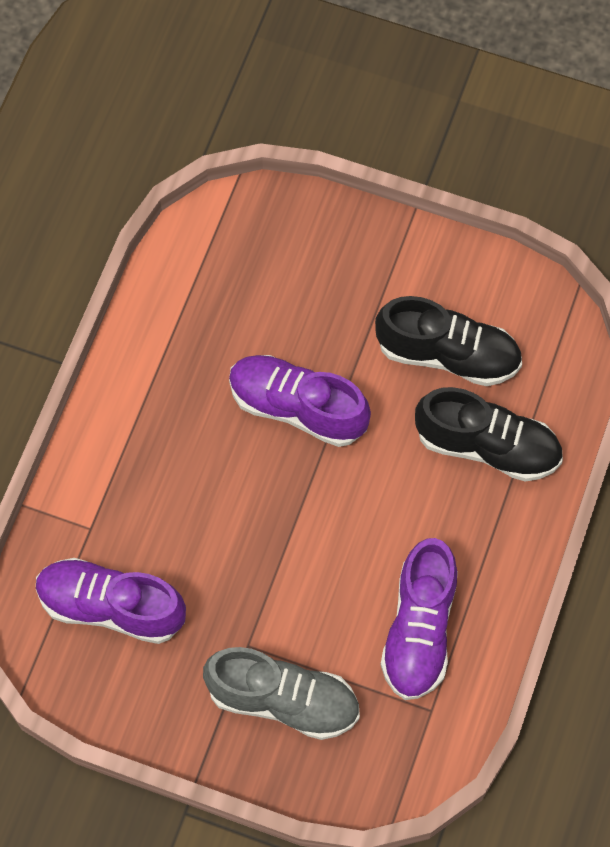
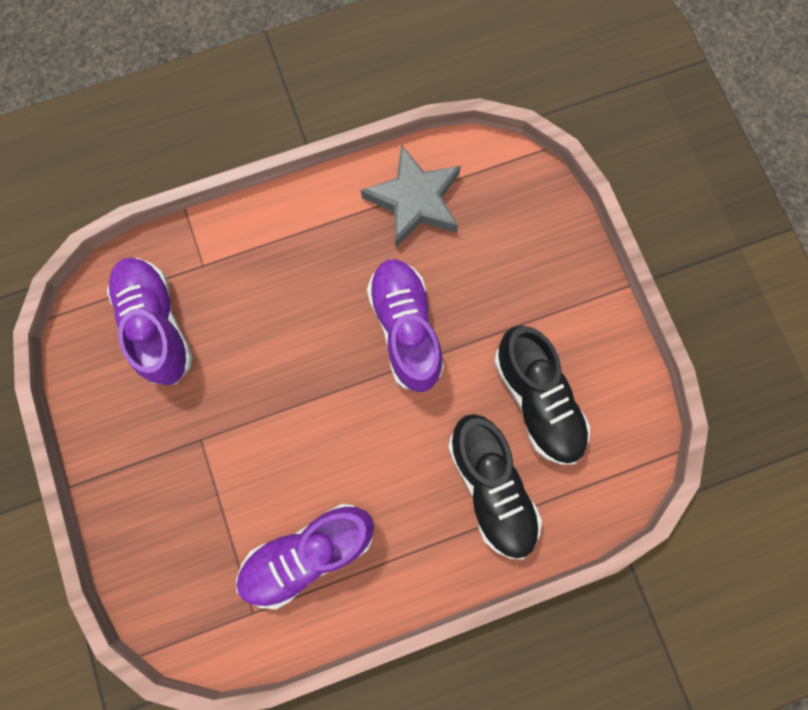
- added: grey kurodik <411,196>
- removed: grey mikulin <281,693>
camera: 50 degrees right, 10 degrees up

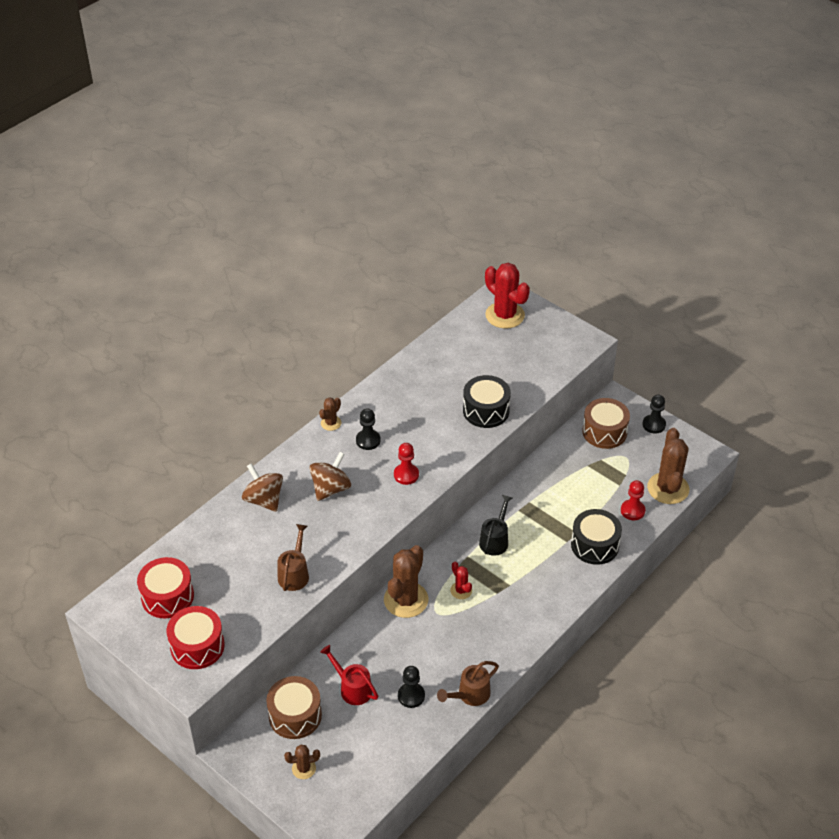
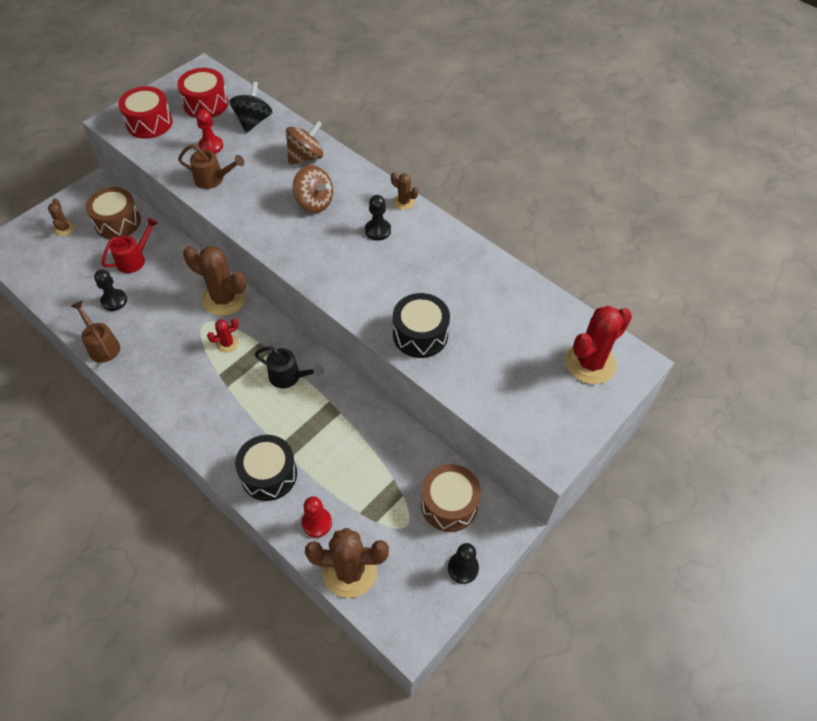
- moved: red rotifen <406,464> to <209,132>
- added: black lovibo <250,107>
camera: 90 degrees right, 10 degrees up

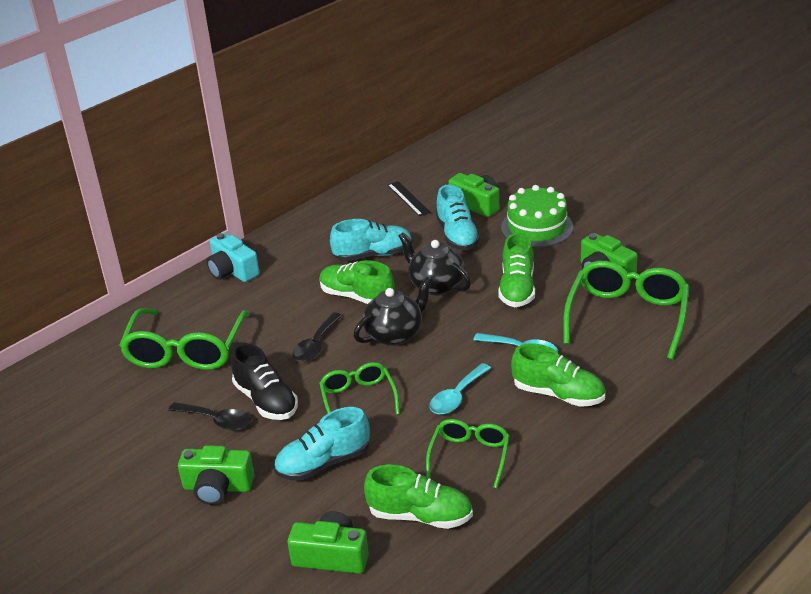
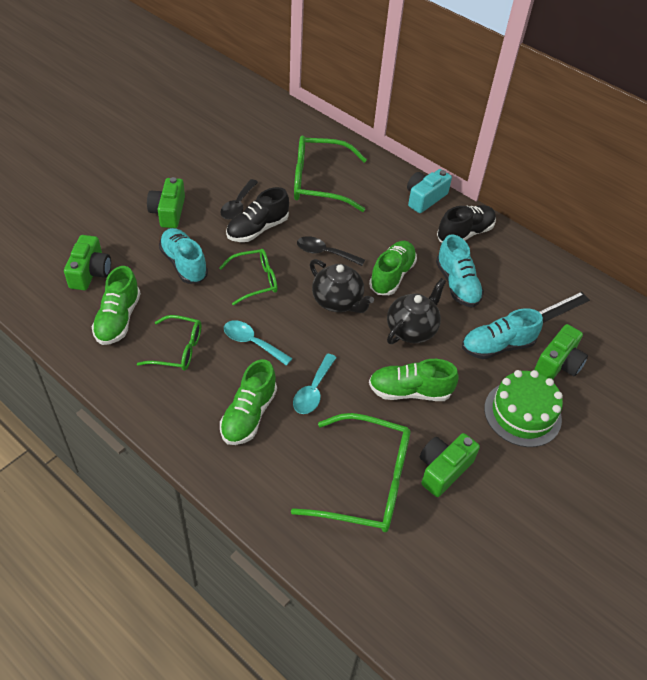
- added: black mikulin <466,224>
camera: 80 degrees right, 15 degrees up

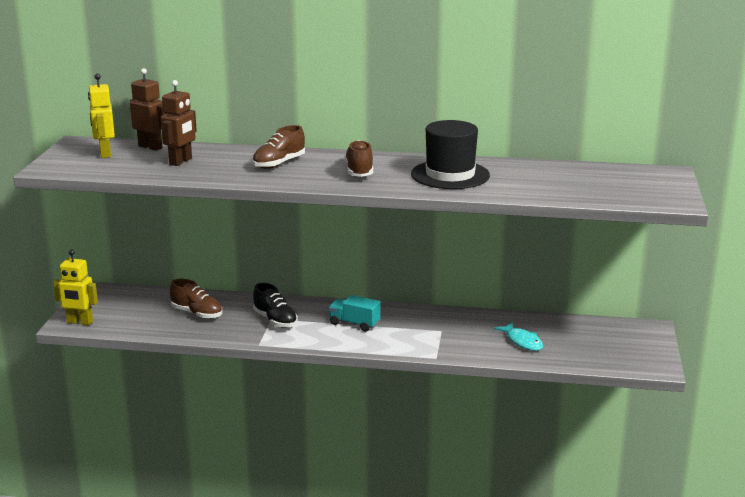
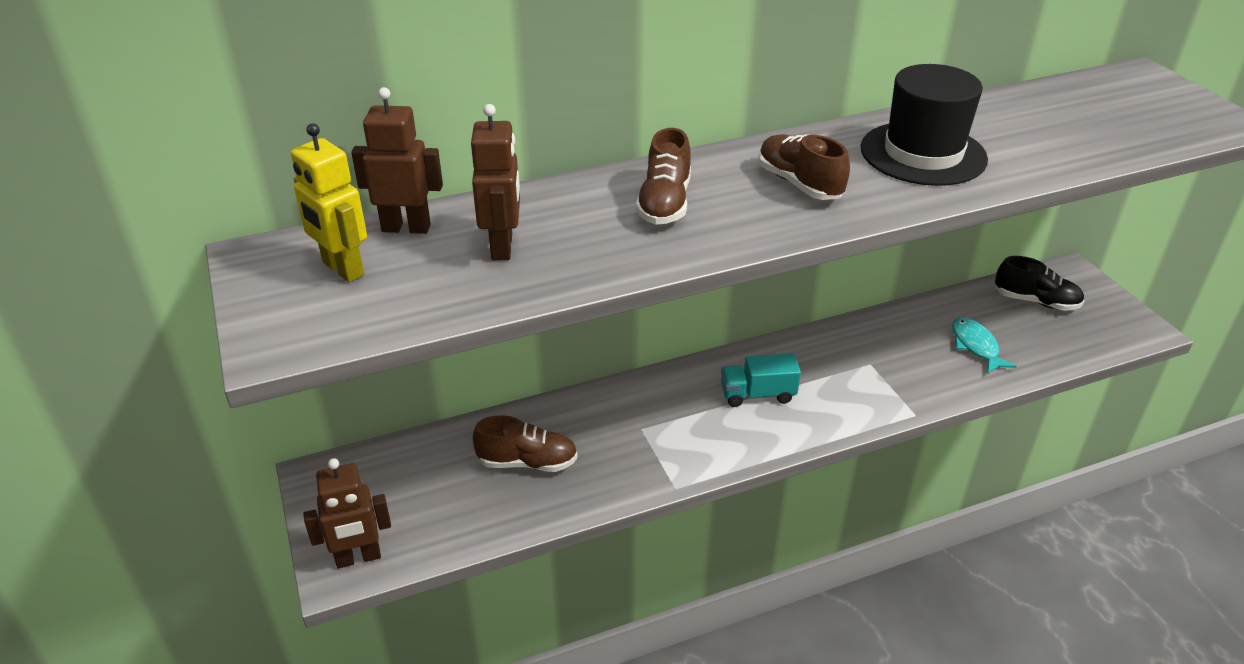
- recoloured: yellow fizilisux <75,287> to brown fizilisux <347,513>
- turned: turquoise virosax <518,336> = <984,345> 135 degrees counterclockwise
- moved: black mikulin <275,305> to <1039,283>
camera: 30 degrees left, 15 degrees up

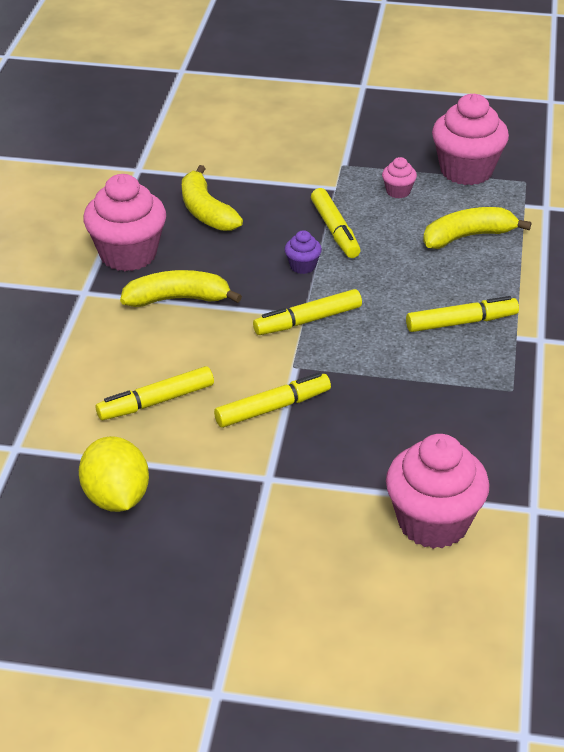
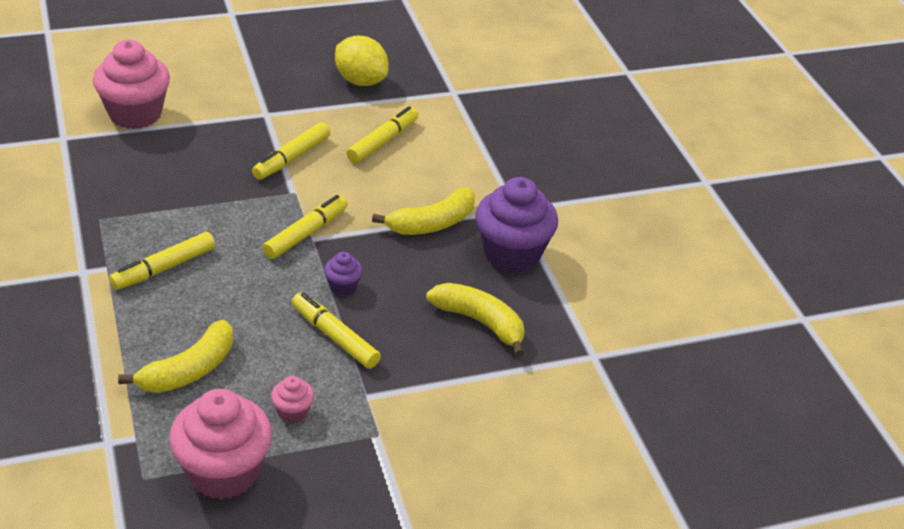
- recoloured: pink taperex <124,222> to purple taperex <516,225>
camera: 150 degrees right, 0 degrees up

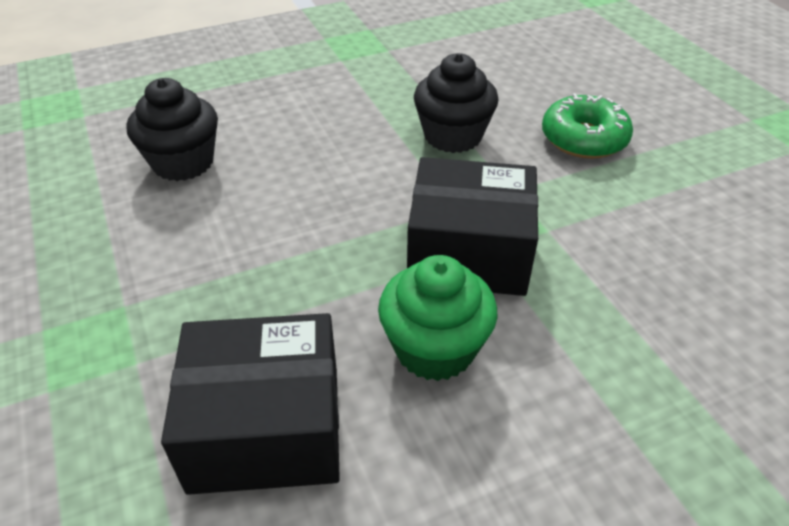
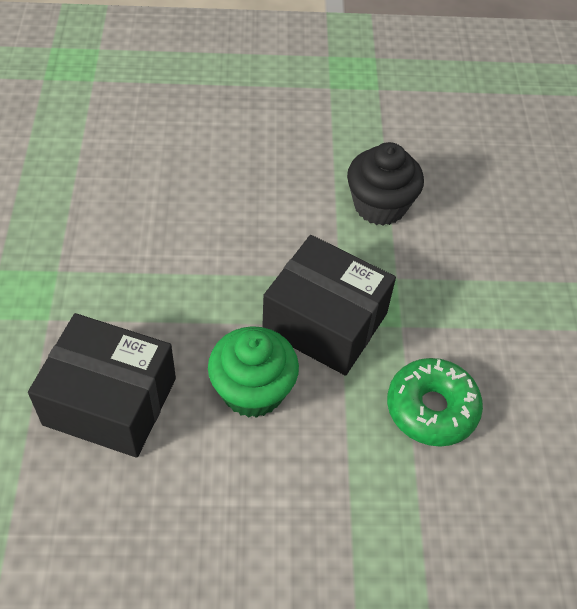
- moved: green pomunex <587,126> to <435,402>
- removed: black taperex <172,129>
camera: 20 degrees right, 10 degrees up

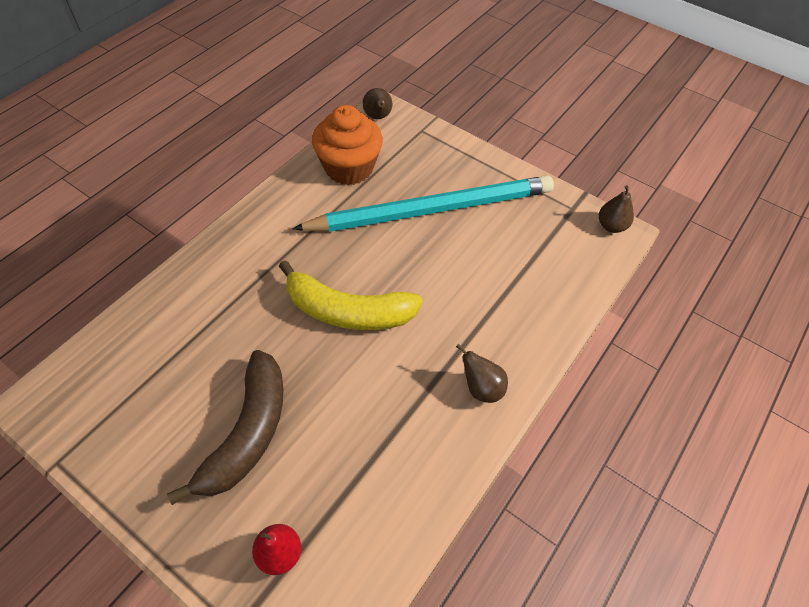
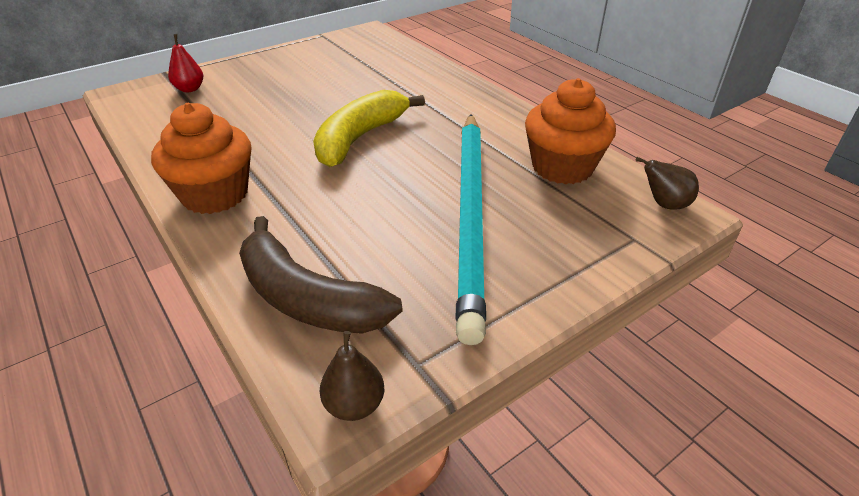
- replaced: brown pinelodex <482,373> to orange taperex <201,158>
- moved: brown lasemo <225,427> to <320,275>
camera: 110 degrees right, 15 degrees down

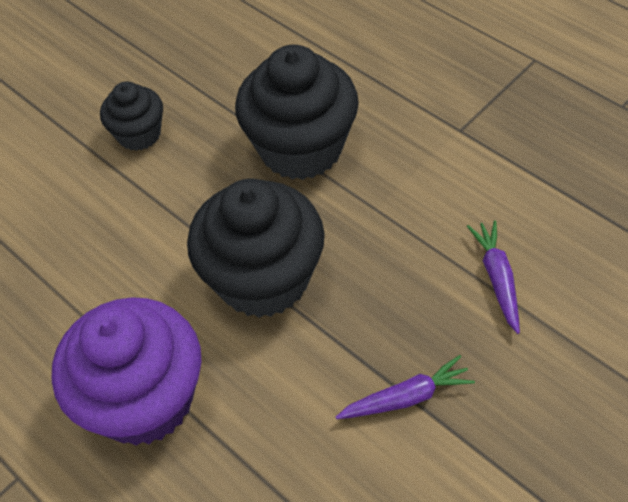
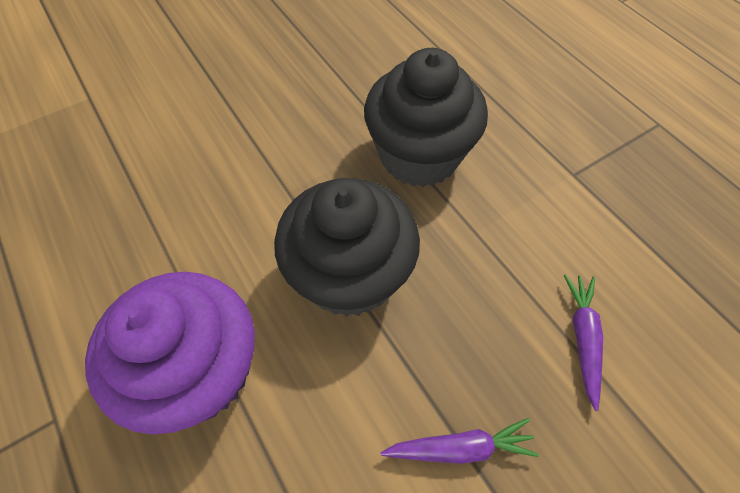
- removed: black taperex <131,116>
camera: 10 degrees right, 5 degrees up

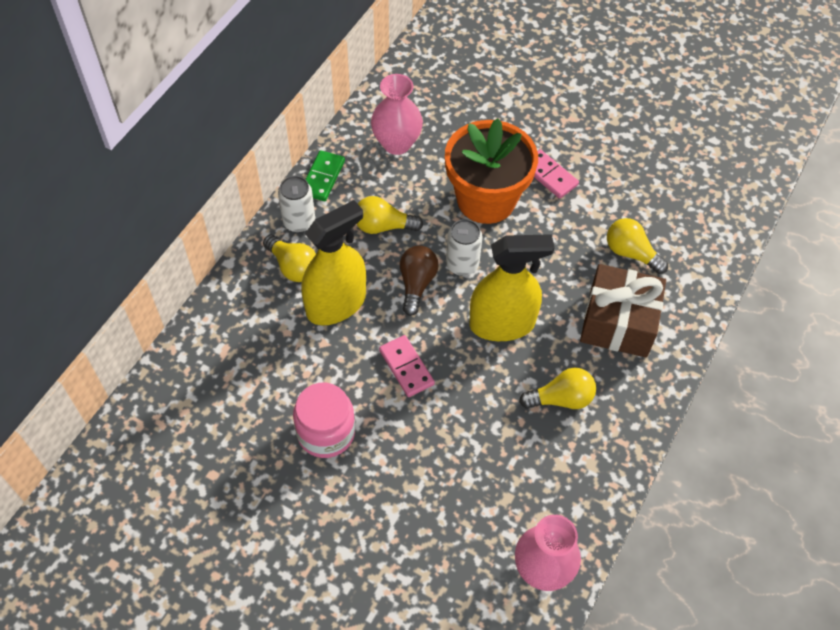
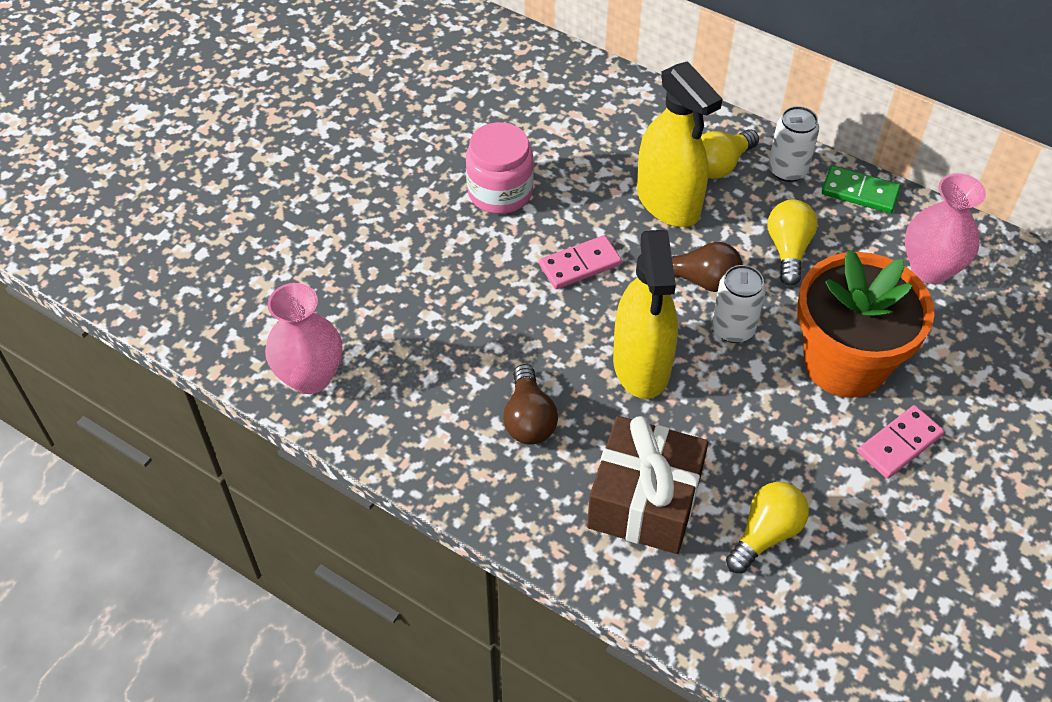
- recoloured: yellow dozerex <557,388> to brown dozerex <530,404>
camera: 95 degrees right, 5 degrees down

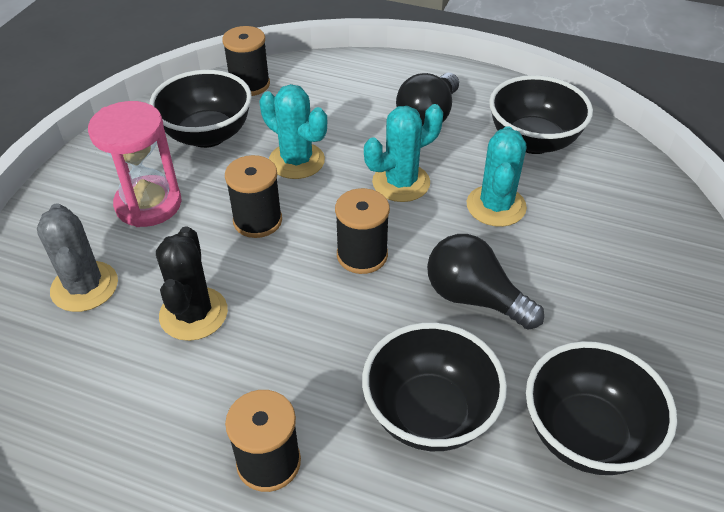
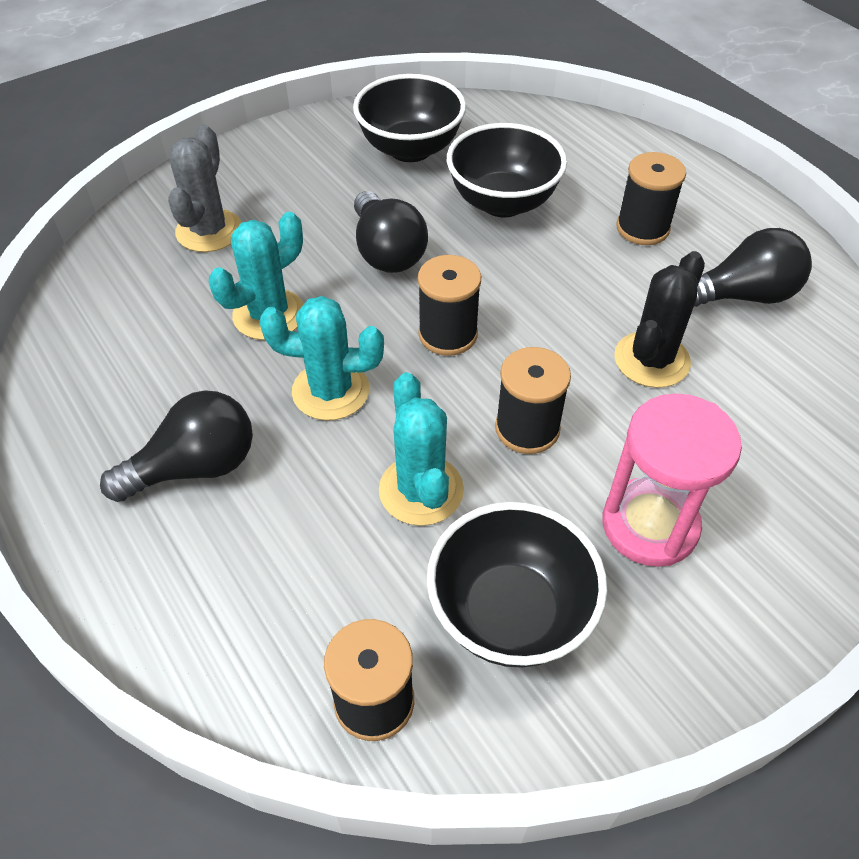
- moved: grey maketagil <77,257> to <205,188>
- added: black dozerex <753,267>
- removed: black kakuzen <541,114>
camera: 145 degrees left, 5 degrees up

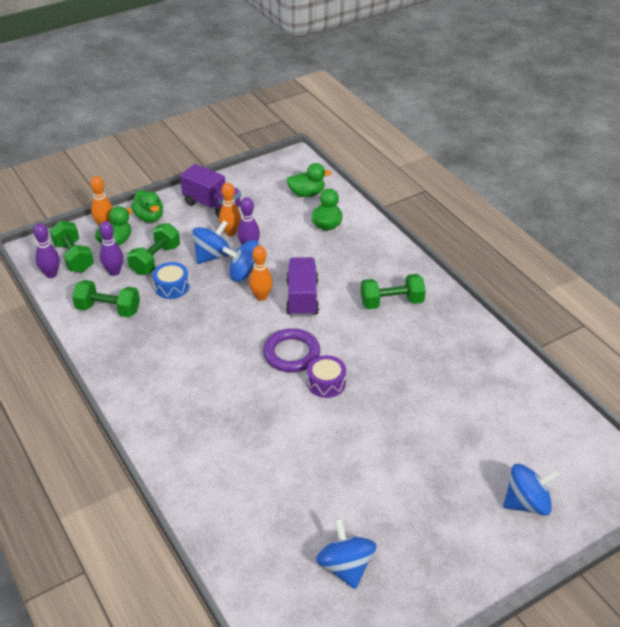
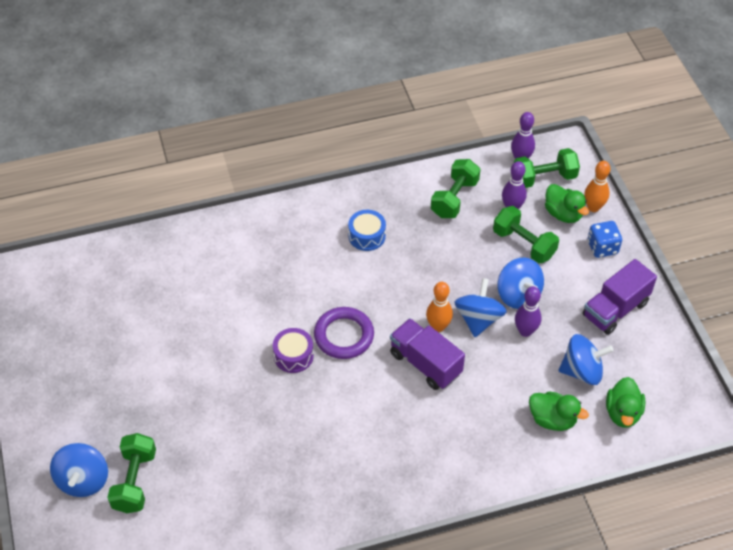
- moved: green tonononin <393,291> to <131,473>
- moved: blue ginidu <171,280> to <367,230>
- turned: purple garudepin <302,287> = <427,354> 150 degrees counterclockwise
- moved: blue lovibo <346,553> to <586,359>
- replaced: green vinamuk <147,206> to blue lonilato <605,239>
- removed: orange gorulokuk <230,209>
camera: 105 degrees right, 10 degrees up

